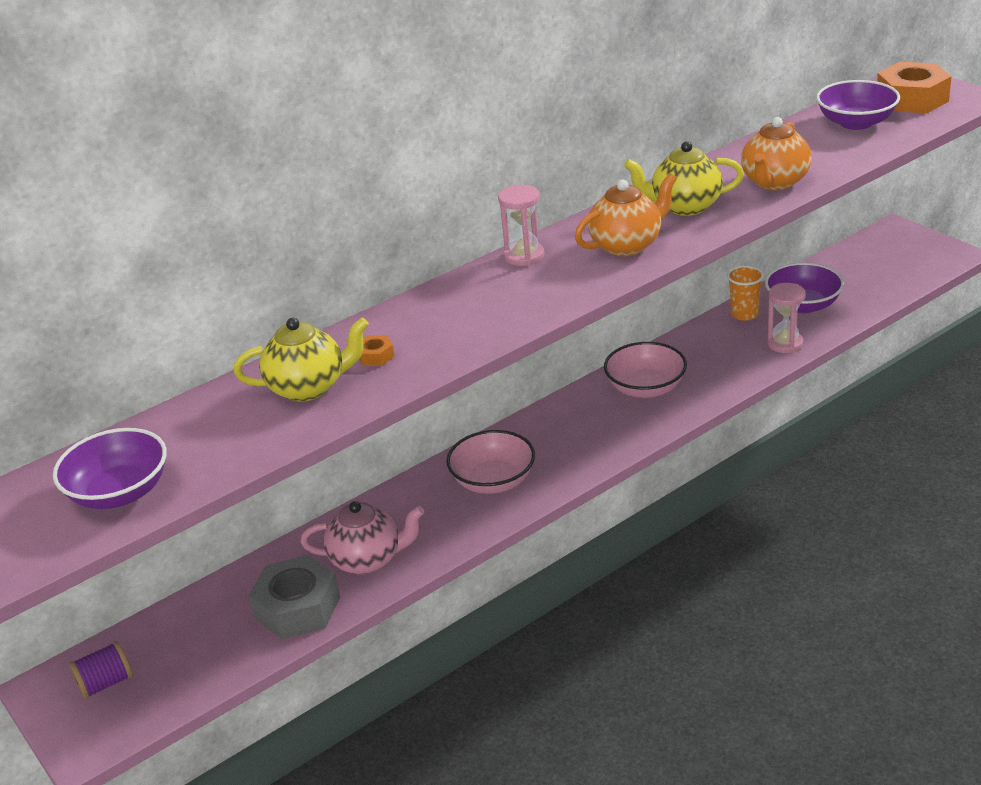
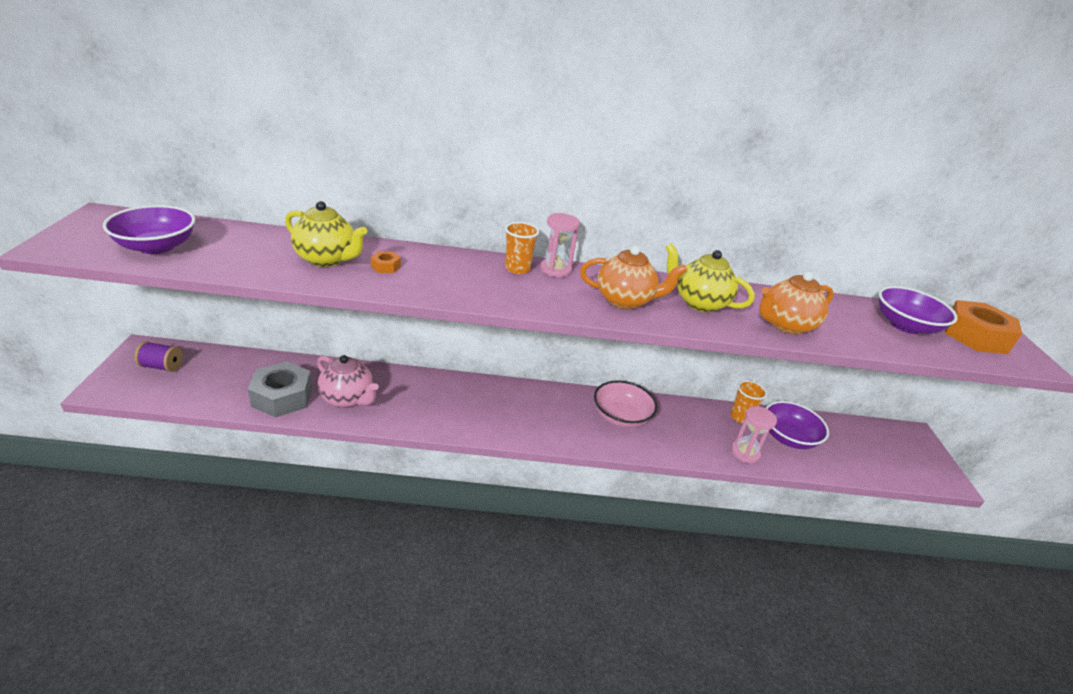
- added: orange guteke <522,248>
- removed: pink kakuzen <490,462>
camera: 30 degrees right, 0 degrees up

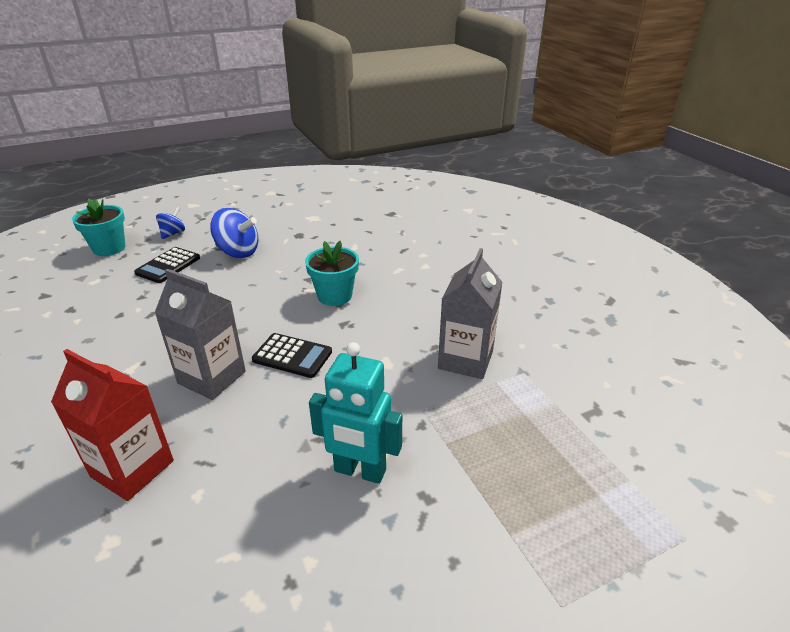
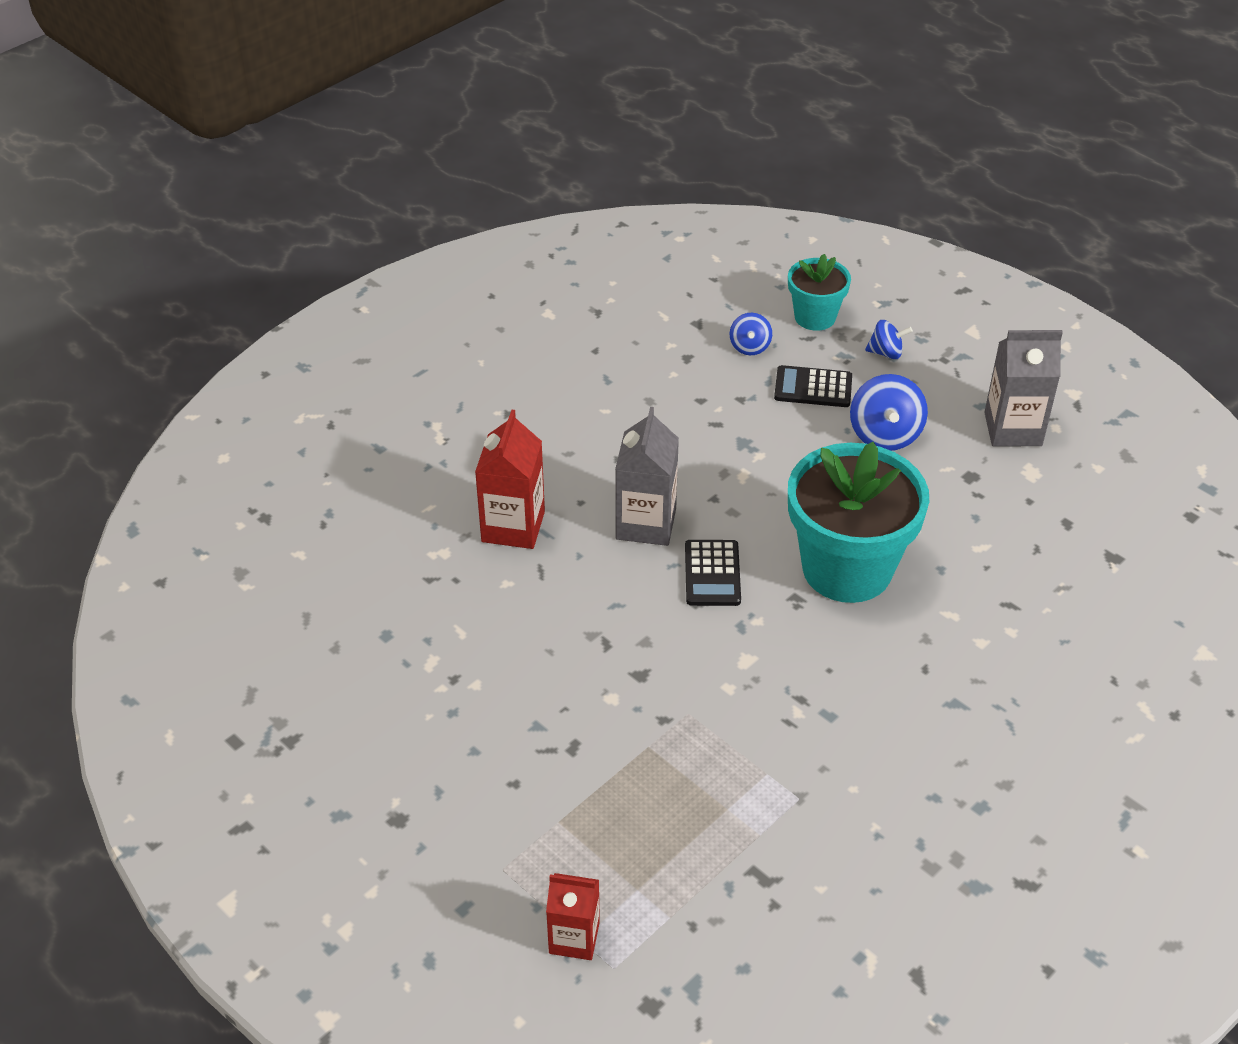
- added: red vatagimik <573,916>
- added: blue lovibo <751,334>
- resized: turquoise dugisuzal <332,273> = <858,522> x1.88
- moved: grey vatagimik <470,313> to <1023,388>
- removed: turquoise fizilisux <355,413>
camera: 70 degrees right, 10 degrees up

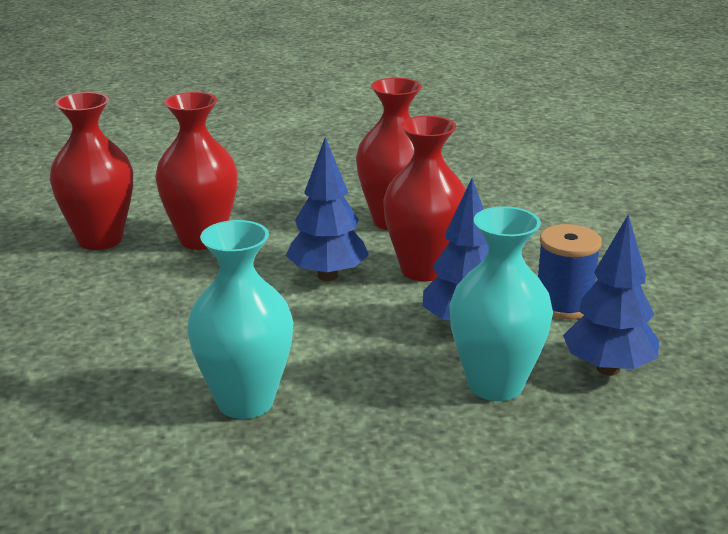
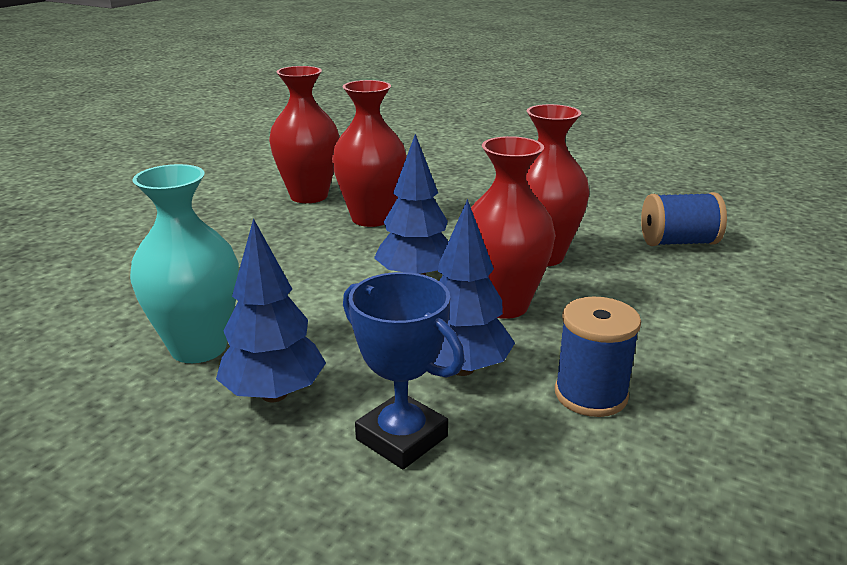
- moved: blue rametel <611,295> to <271,310>
- replaced: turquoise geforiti <501,303> to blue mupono <404,370>
- added: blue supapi <684,219>
camera: 40 degrees right, 0 degrees up

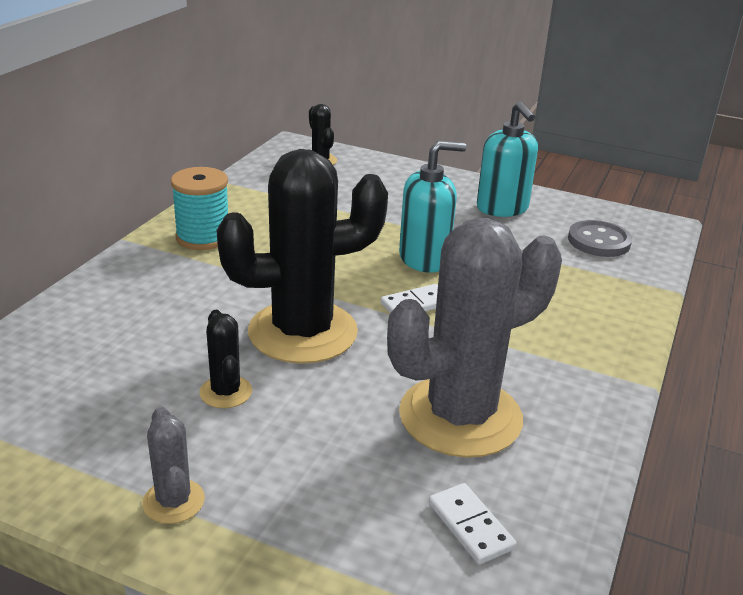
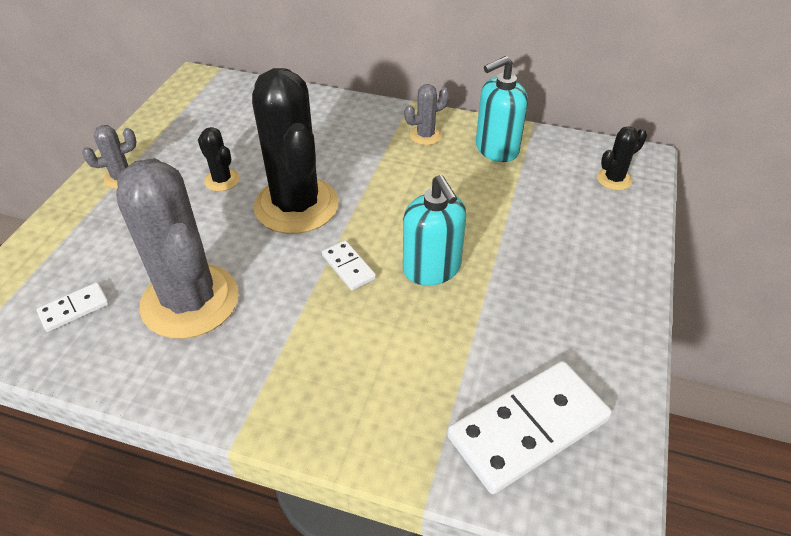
- turned: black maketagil <225,359> = <219,159> 75 degrees clockwise
- replaced: turquoise supapi <199,208> to grey maketagil <427,114>
- replaced: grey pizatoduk <600,238> to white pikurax <529,427>
- moved: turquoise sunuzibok <507,159> to <502,109>
camera: 85 degrees right, 15 degrees up

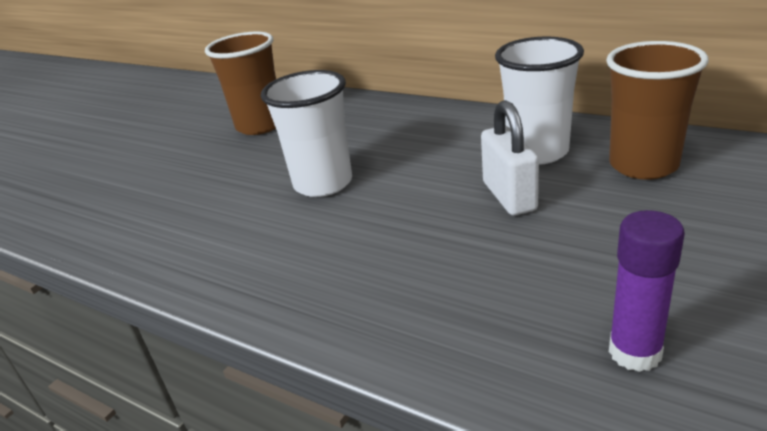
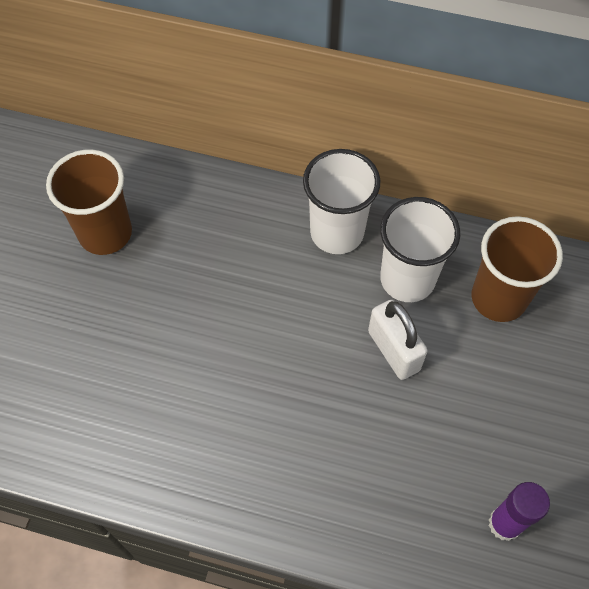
- moved: white guteke <306,133> to <342,201>
camera: 20 degrees left, 30 degrees up

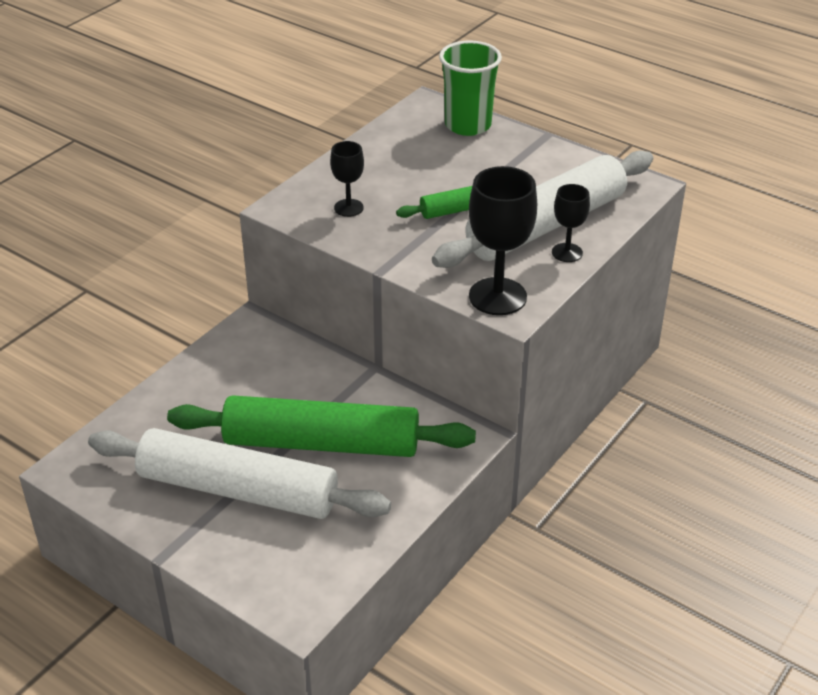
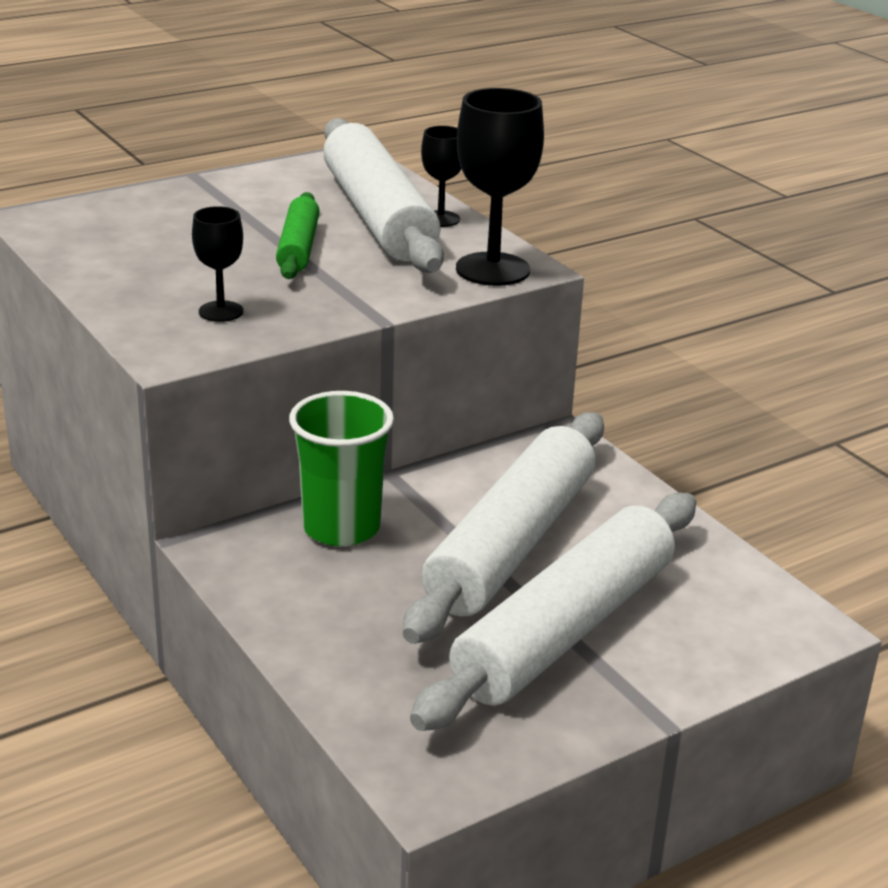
- moved: green guteke <470,88> to <341,468>
- recoloured: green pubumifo <321,426> to white pubumifo <503,528>
camera: 70 degrees left, 10 degrees down

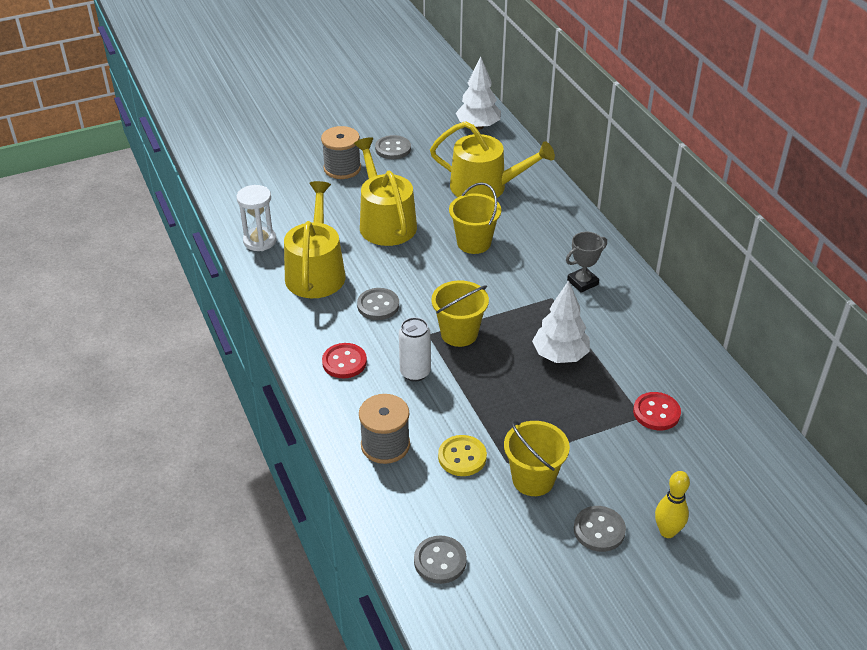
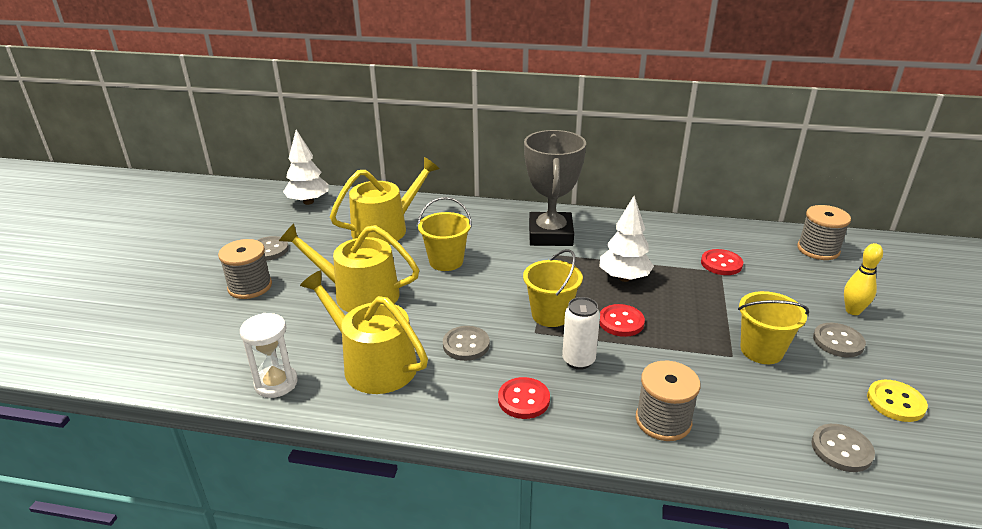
- resized: grey mupono <586,262> = <555,188> x2.07
- added: red pizatoduk <622,320>
- added: grey supapi <824,232>
- moved: yellow pizatoduk <462,455> to <897,401>
camera: 55 degrees left, 10 degrees down

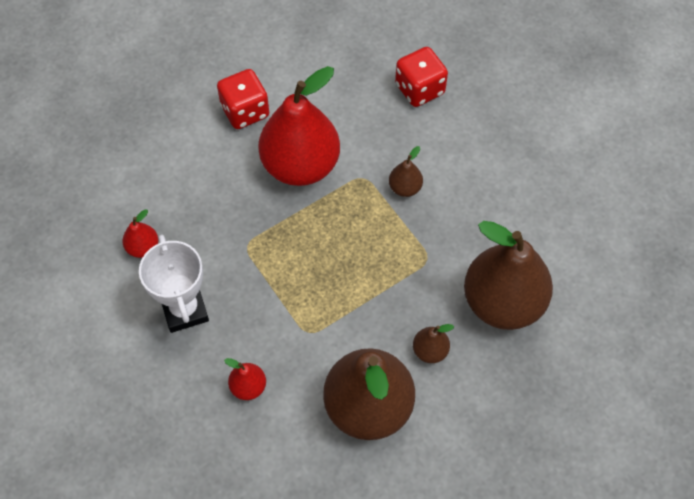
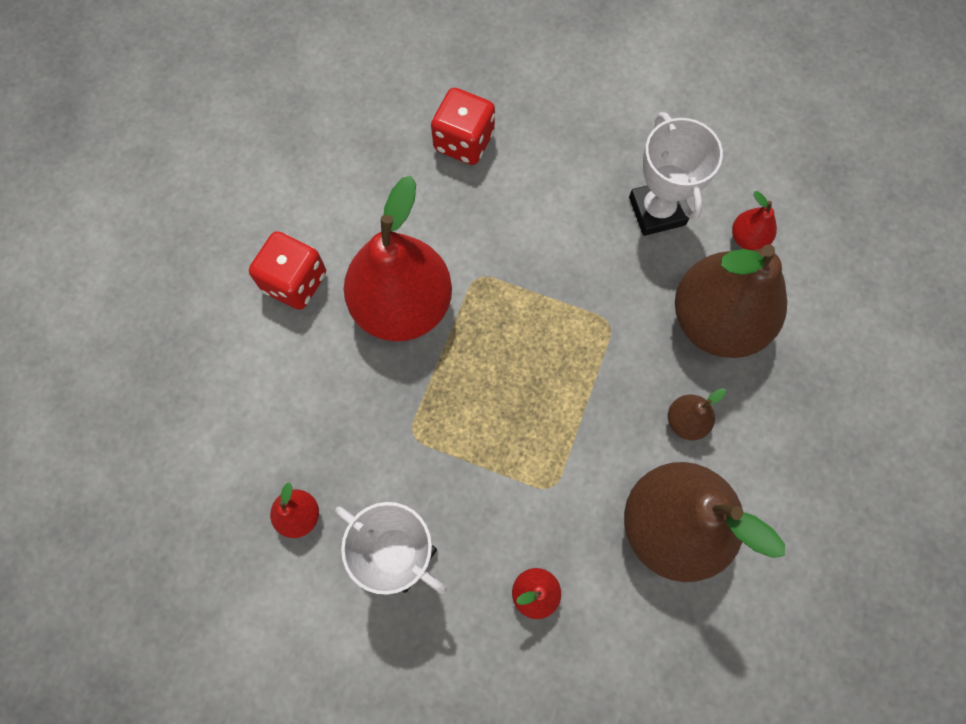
- added: white mupono <676,174>
- added: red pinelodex <754,220>
- removed: brown pinelodex <406,171>
camera: 35 degrees left, 10 degrees up

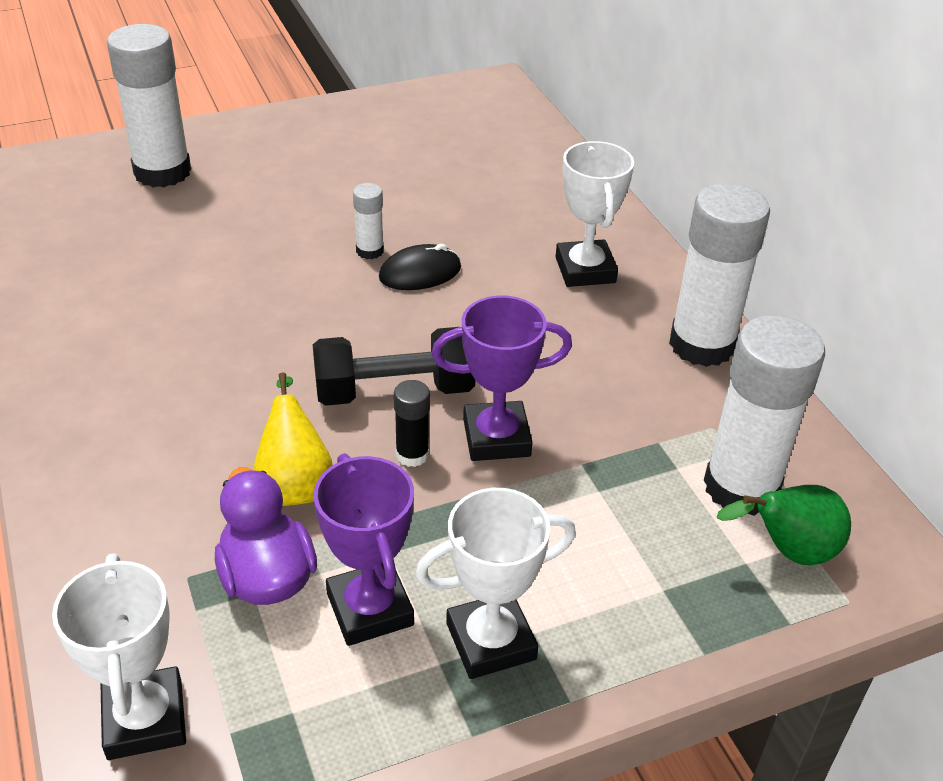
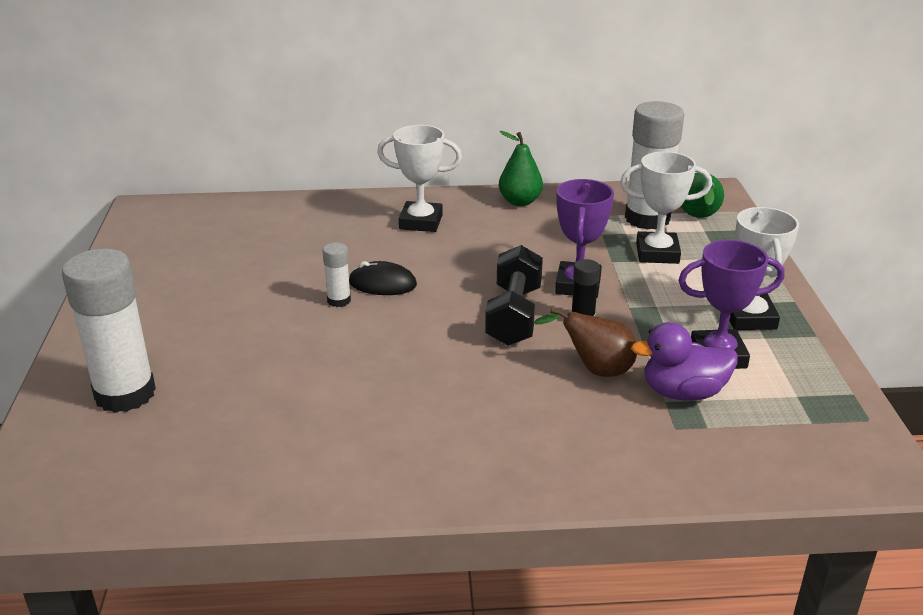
- turned: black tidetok <420,267> = <383,278> 75 degrees counterclockwise
- replaced: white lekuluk <719,275> to green pinelodex <521,168>
- recoloured: yellow pinelodex <293,439> to brown pinelodex <585,342>
- moved: white mupono <119,656> to <666,207>
camera: 70 degrees left, 10 degrees down

